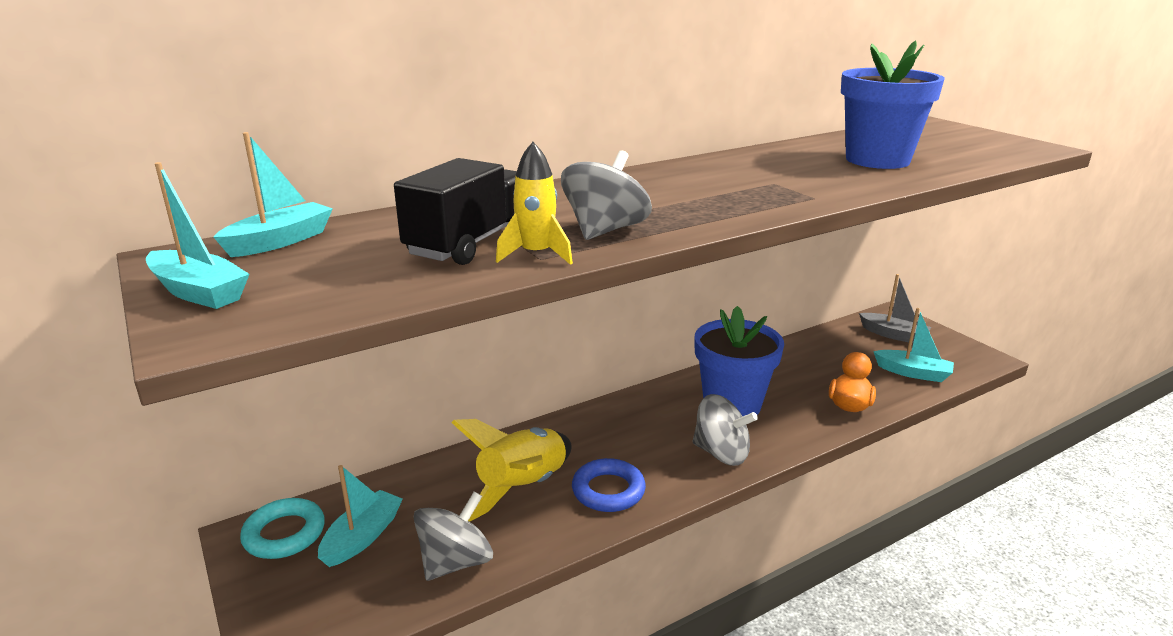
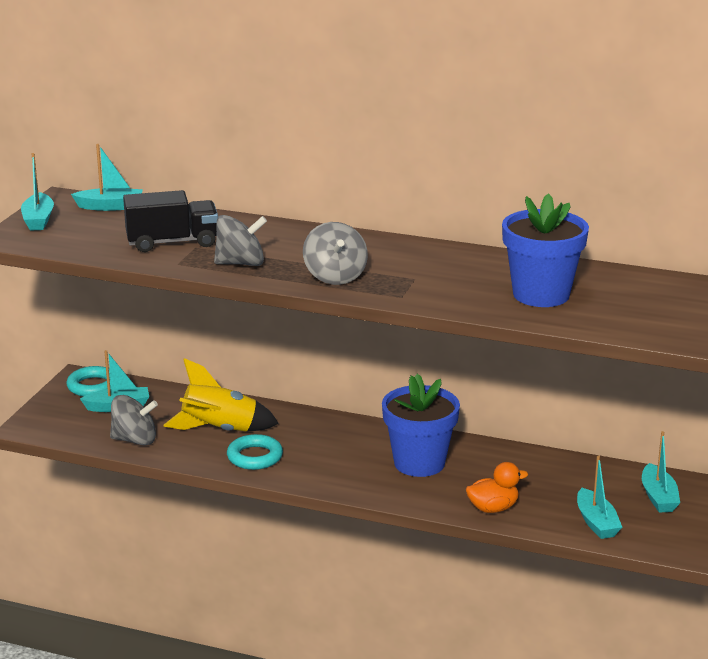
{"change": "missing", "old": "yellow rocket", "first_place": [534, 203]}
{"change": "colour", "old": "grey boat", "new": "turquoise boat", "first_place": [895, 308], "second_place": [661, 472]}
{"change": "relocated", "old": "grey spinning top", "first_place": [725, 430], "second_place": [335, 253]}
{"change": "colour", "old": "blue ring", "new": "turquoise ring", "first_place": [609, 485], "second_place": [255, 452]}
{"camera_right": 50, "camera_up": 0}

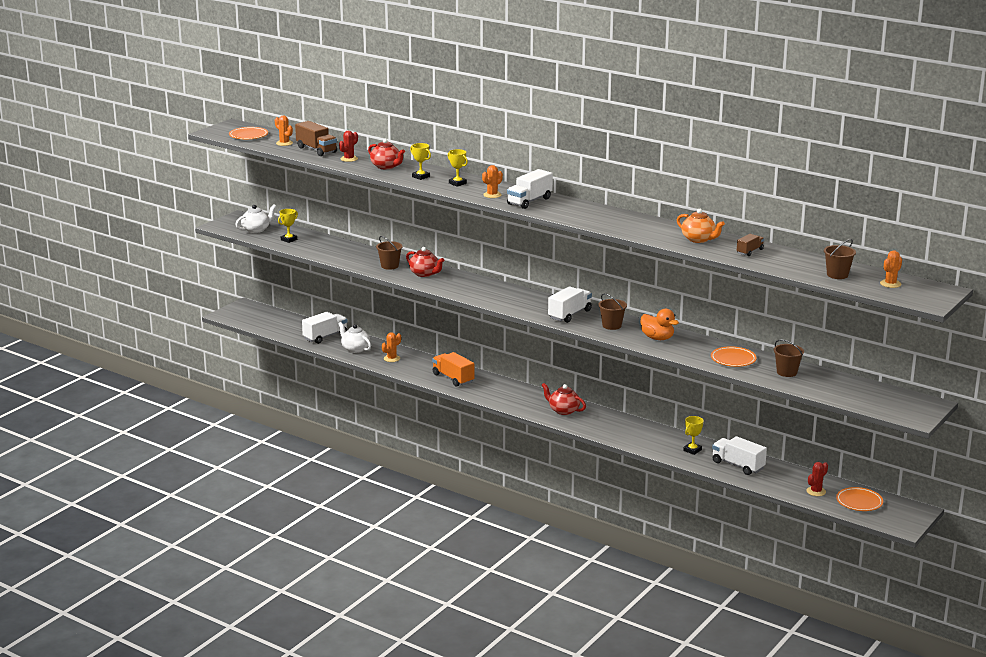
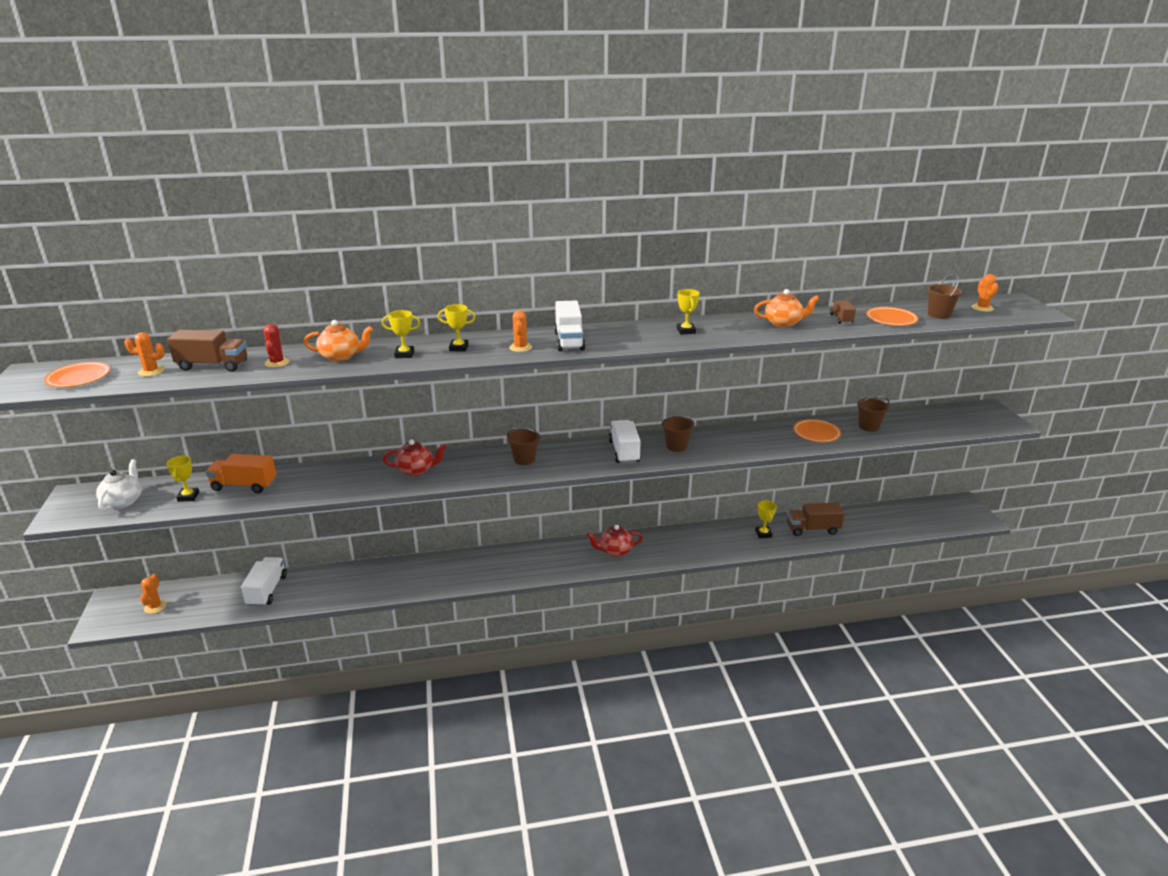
{"change": "colour", "old": "red teapot", "new": "orange teapot", "first_place": [386, 154], "second_place": [338, 341]}
{"change": "relocated", "old": "brown bucket", "first_place": [389, 253], "second_place": [523, 446]}
{"change": "missing", "old": "orange duck", "first_place": [660, 324]}
{"change": "missing", "old": "white teapot", "first_place": [354, 337]}
{"change": "relocated", "old": "orange cactus", "first_place": [391, 347], "second_place": [153, 594]}
{"change": "relocated", "old": "orange truck", "first_place": [453, 369], "second_place": [241, 473]}
{"change": "colour", "old": "white truck", "new": "brown truck", "first_place": [739, 455], "second_place": [815, 519]}
{"change": "missing", "old": "red cactus", "first_place": [817, 479]}
{"change": "relocated", "old": "orange plate", "first_place": [859, 499], "second_place": [892, 316]}
{"change": "appeared", "new": "yellow trophy", "second_place": [688, 312]}
{"camera_right": -45, "camera_up": 5}

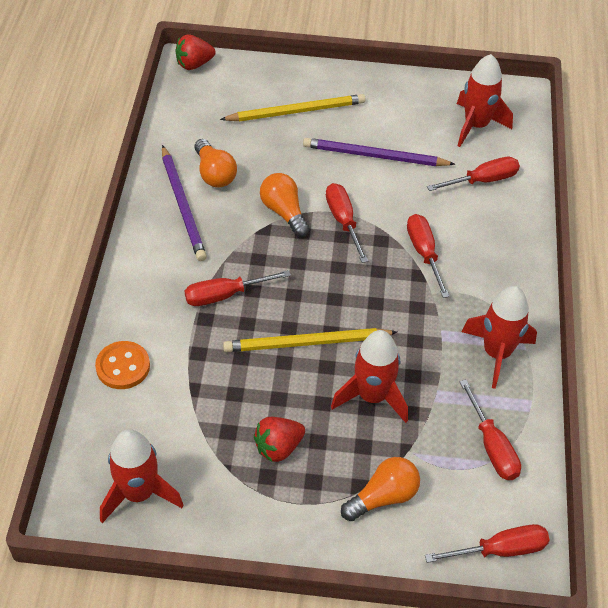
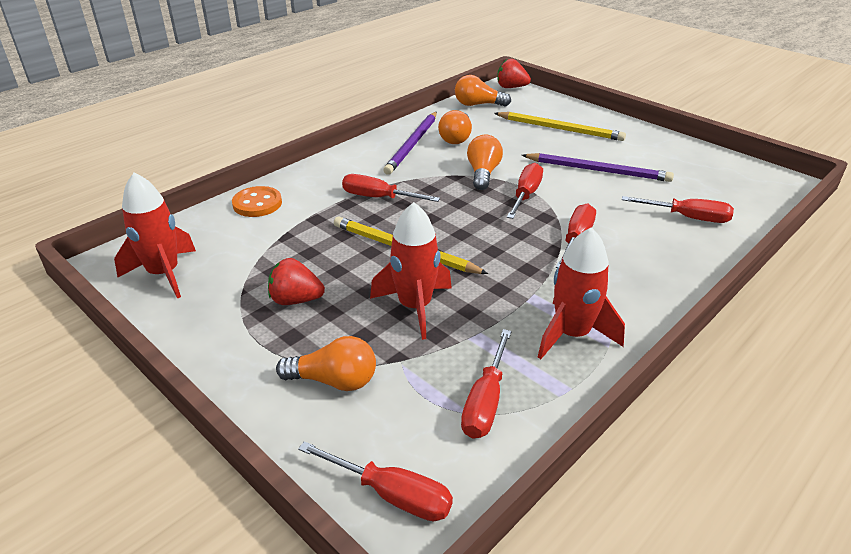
{"change": "missing", "old": "red rocket", "first_place": [485, 100]}
{"change": "spun", "old": "purple pencil", "first_place": [379, 152], "second_place": [598, 167], "degrees": 150}
{"change": "appeared", "new": "orange light bulb", "second_place": [483, 91]}
{"camera_right": 40, "camera_up": -15}

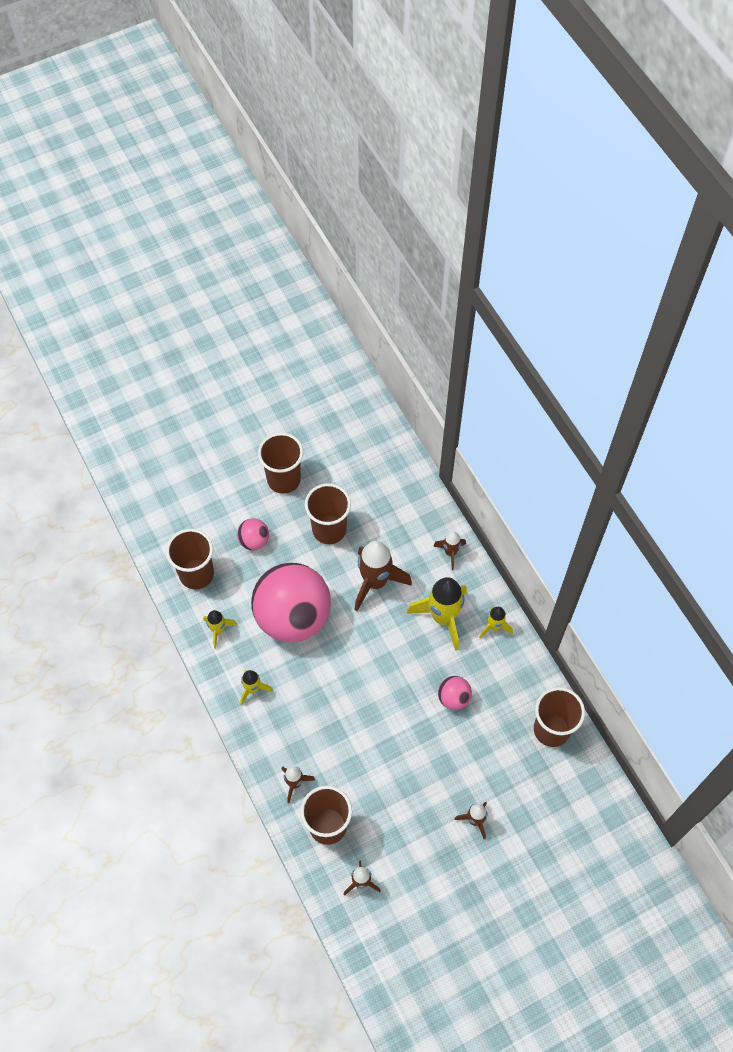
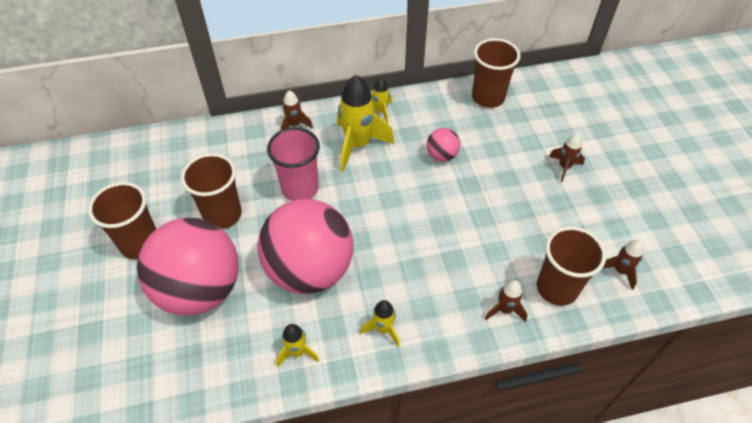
{"change": "size", "old": "pink ball", "first_place": [253, 534], "second_place": [188, 267], "factor": 2.38}
{"change": "missing", "old": "brown cup", "first_place": [190, 559]}
{"change": "exchanged", "old": "brown rocket", "new": "pink cup", "first_place": [383, 576], "second_place": [293, 164]}
{"camera_right": -75, "camera_up": -10}

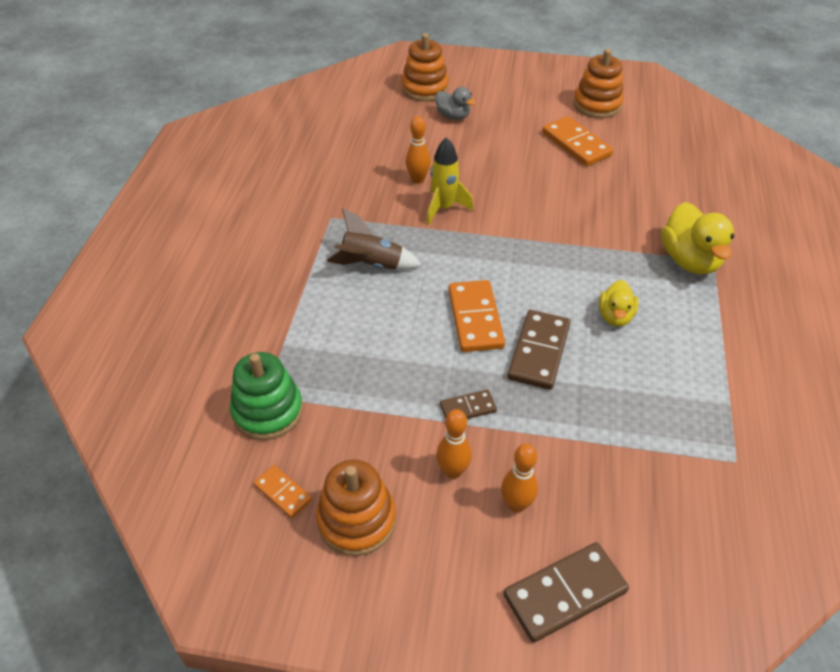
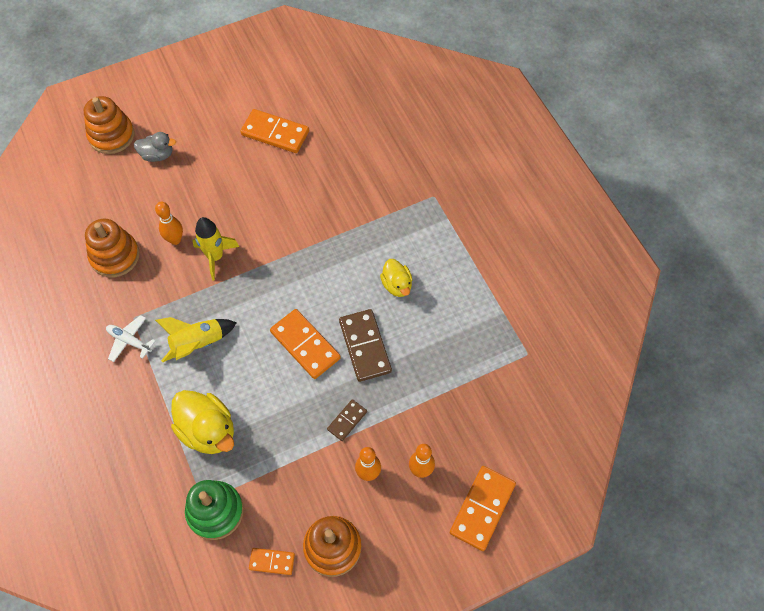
{"change": "relocated", "old": "orange stacking toy", "first_place": [599, 83], "second_place": [112, 248]}
{"change": "relocated", "old": "yellow duck", "first_place": [697, 238], "second_place": [202, 422]}
{"change": "colour", "old": "brown rocket", "new": "yellow rocket", "first_place": [374, 239], "second_place": [196, 339]}
{"change": "colour", "old": "brown domino", "new": "orange domino", "first_place": [566, 592], "second_place": [483, 508]}
{"change": "appeared", "new": "white plane", "second_place": [130, 338]}
{"camera_right": -35, "camera_up": 15}

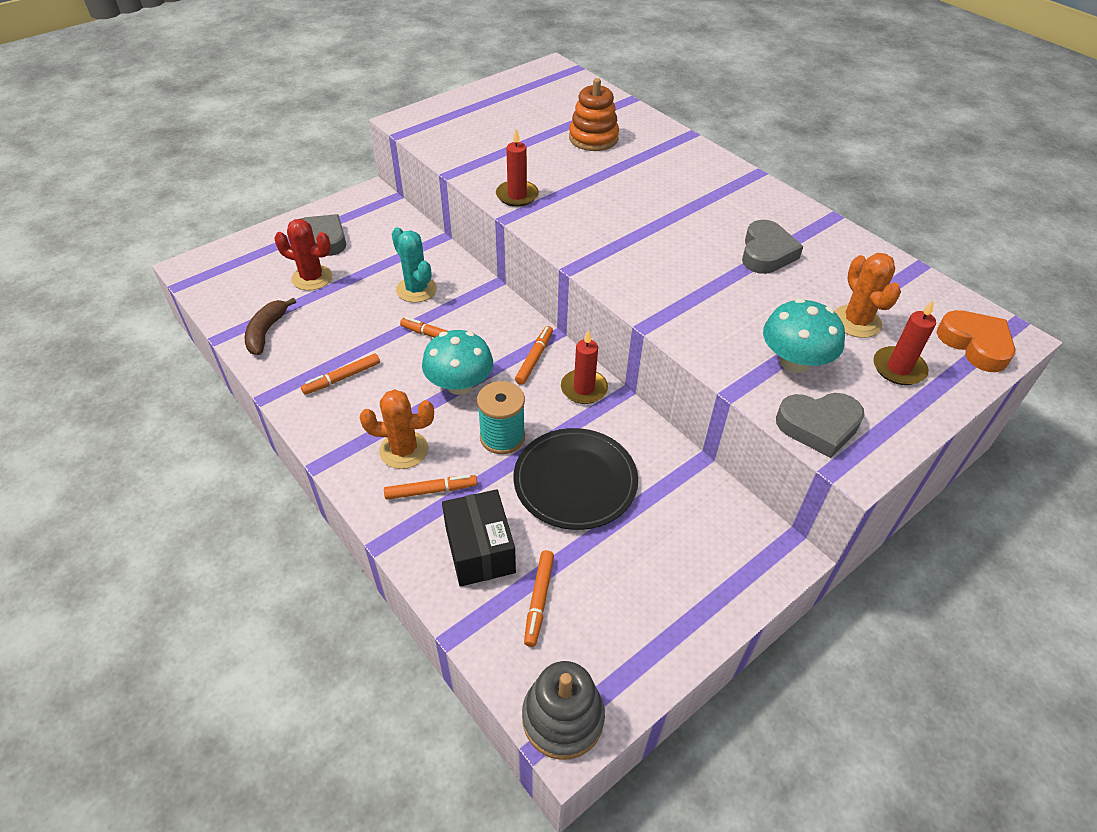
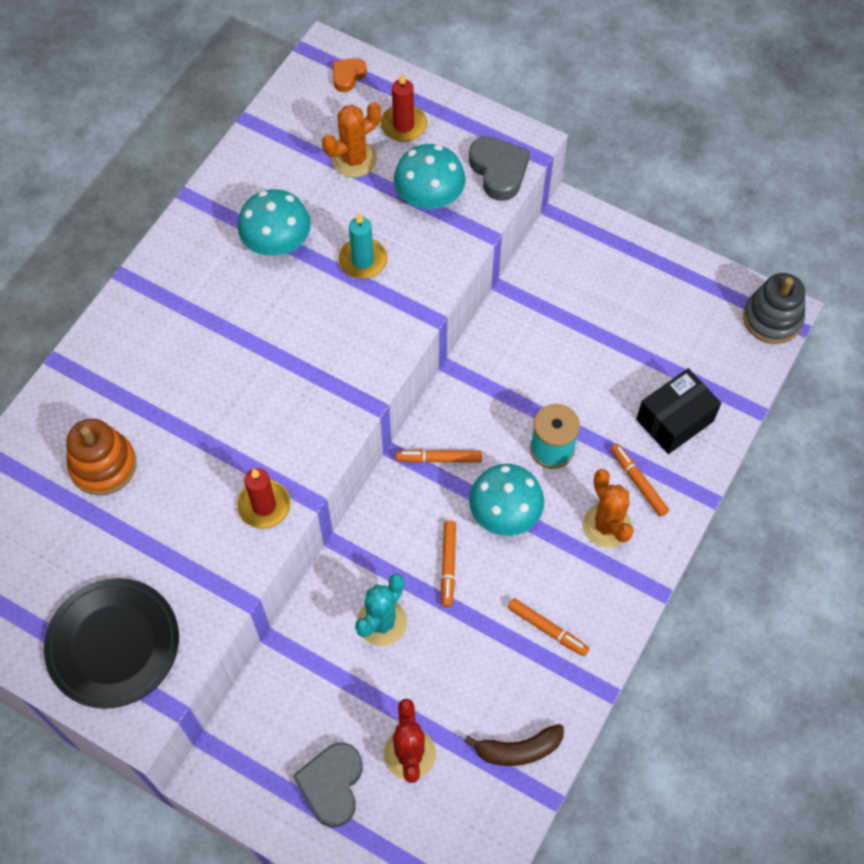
{"change": "exchanged", "old": "grey heart", "new": "turquoise mushroom", "first_place": [772, 247], "second_place": [274, 222]}
{"change": "size", "old": "orange heart", "first_place": [975, 341], "second_place": [350, 75], "factor": 0.59}
{"change": "missing", "old": "red candle", "first_place": [584, 367]}
{"change": "relocated", "old": "black plate", "first_place": [576, 479], "second_place": [111, 643]}
{"change": "missing", "old": "orange marker", "first_place": [539, 598]}
{"change": "appeared", "new": "turquoise candle", "second_place": [362, 246]}
{"camera_right": -110, "camera_up": 15}

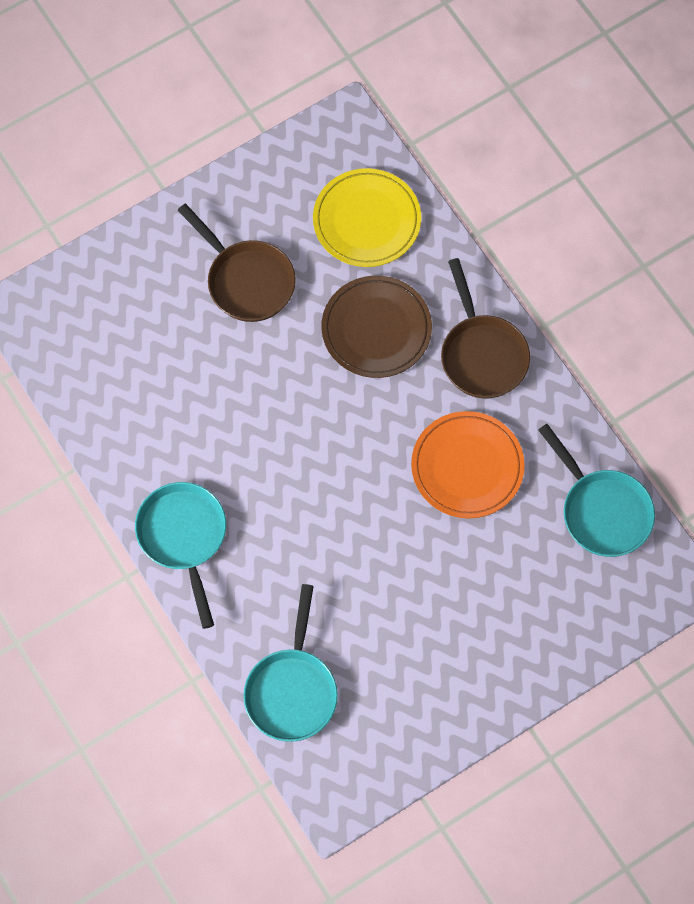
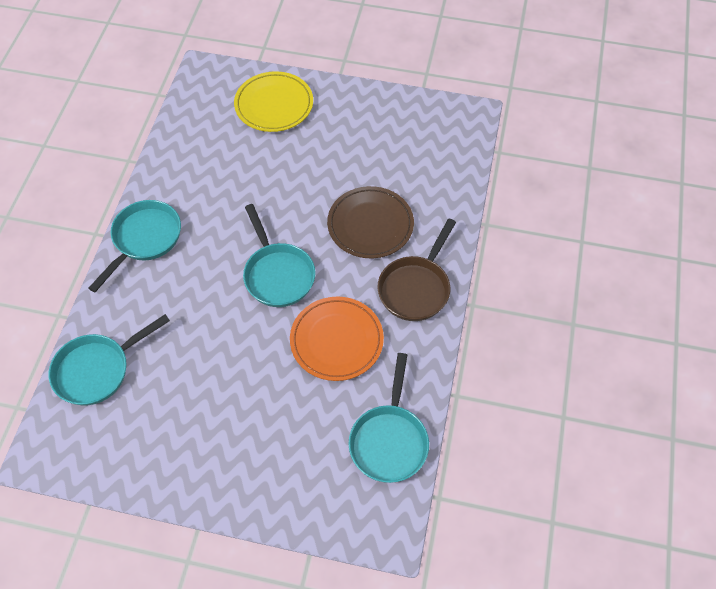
{"change": "relocated", "old": "yellow plate", "first_place": [367, 217], "second_place": [273, 101]}
{"change": "missing", "old": "brown pan", "first_place": [236, 263]}
{"change": "appeared", "new": "turquoise pan", "second_place": [279, 255]}
{"camera_right": 45, "camera_up": -10}

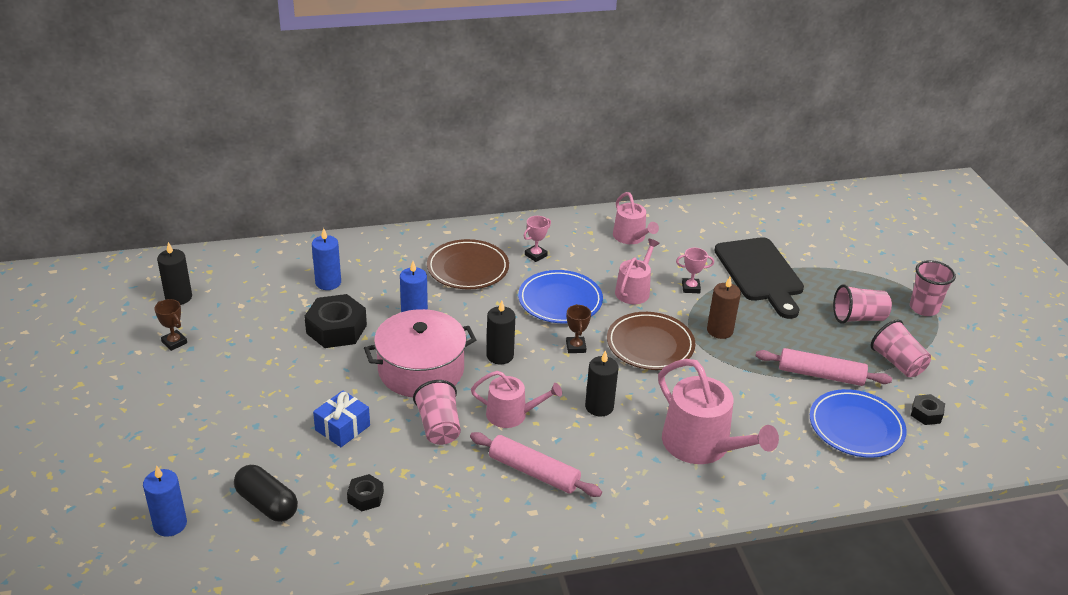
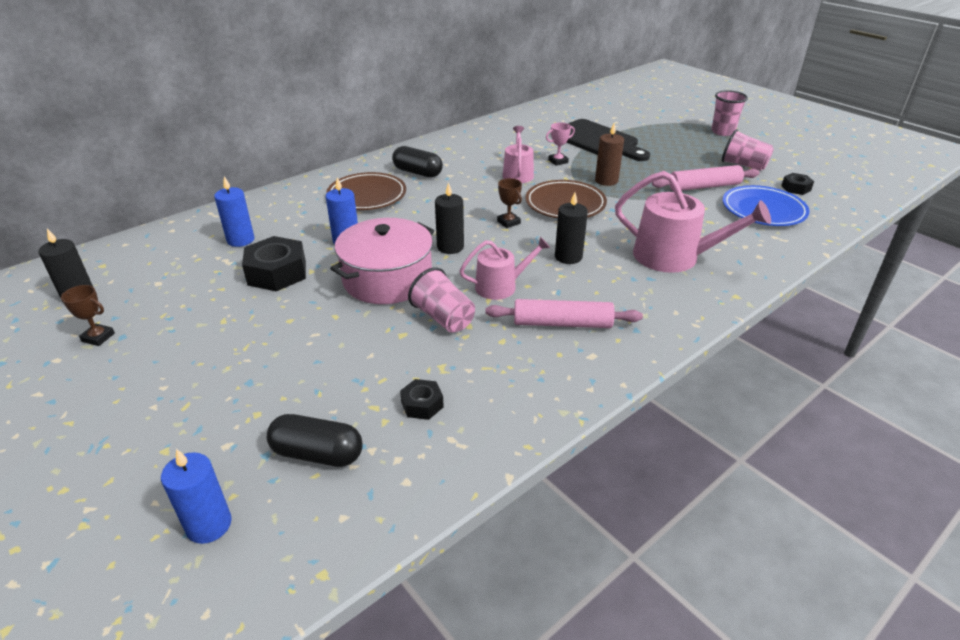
{"change": "missing", "old": "pink watering can", "first_place": [636, 218]}
{"change": "exchanged", "old": "pink trophy", "new": "black capsule", "first_place": [537, 239], "second_place": [417, 161]}
{"change": "missing", "old": "blue plate", "first_place": [560, 297]}
{"change": "missing", "old": "pink cup", "first_place": [862, 304]}
{"change": "missing", "old": "blue gift", "first_place": [341, 419]}
{"camera_right": -25, "camera_up": 0}

